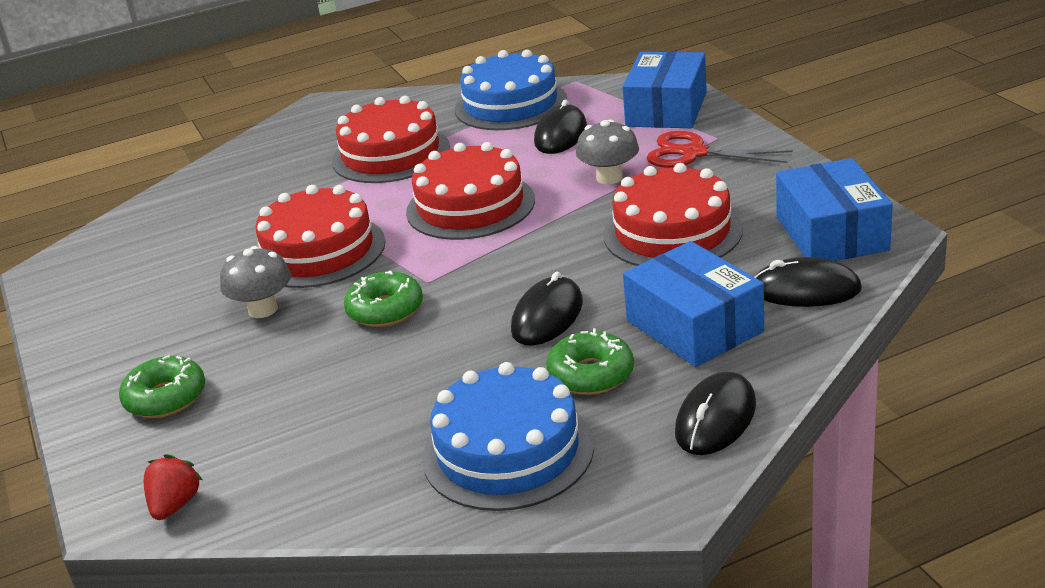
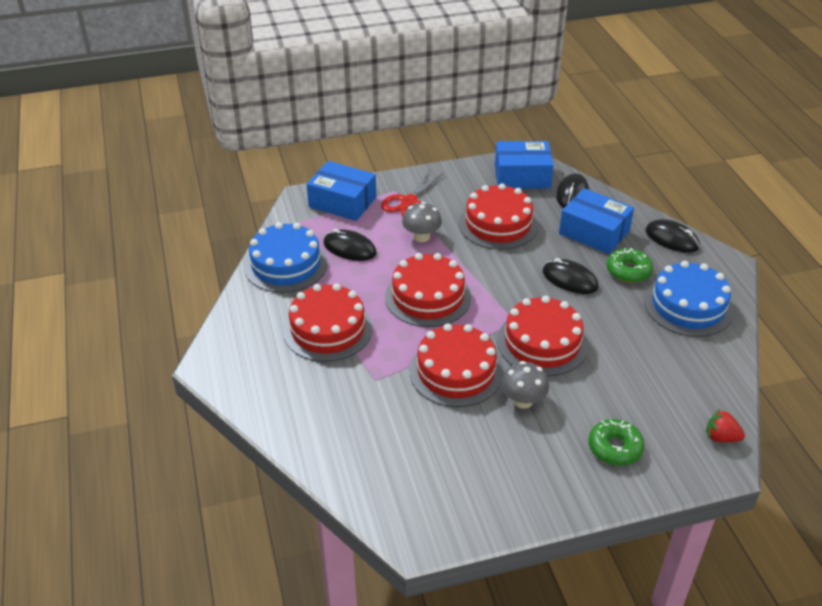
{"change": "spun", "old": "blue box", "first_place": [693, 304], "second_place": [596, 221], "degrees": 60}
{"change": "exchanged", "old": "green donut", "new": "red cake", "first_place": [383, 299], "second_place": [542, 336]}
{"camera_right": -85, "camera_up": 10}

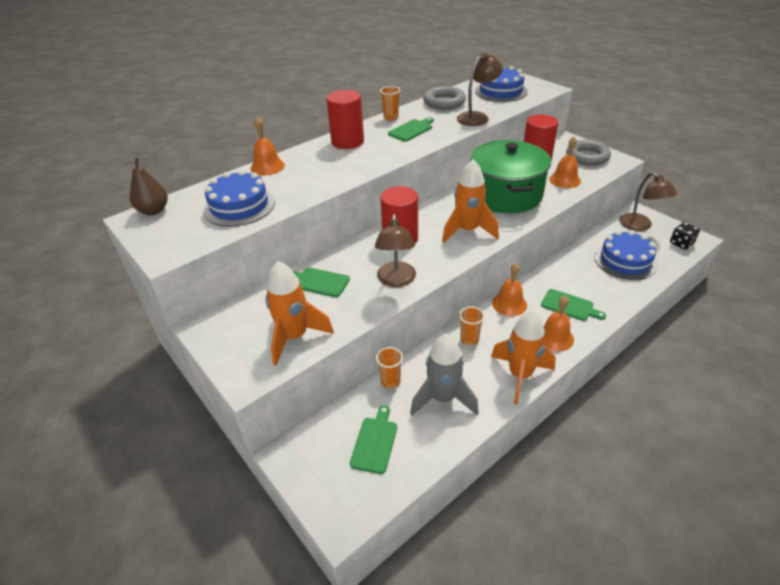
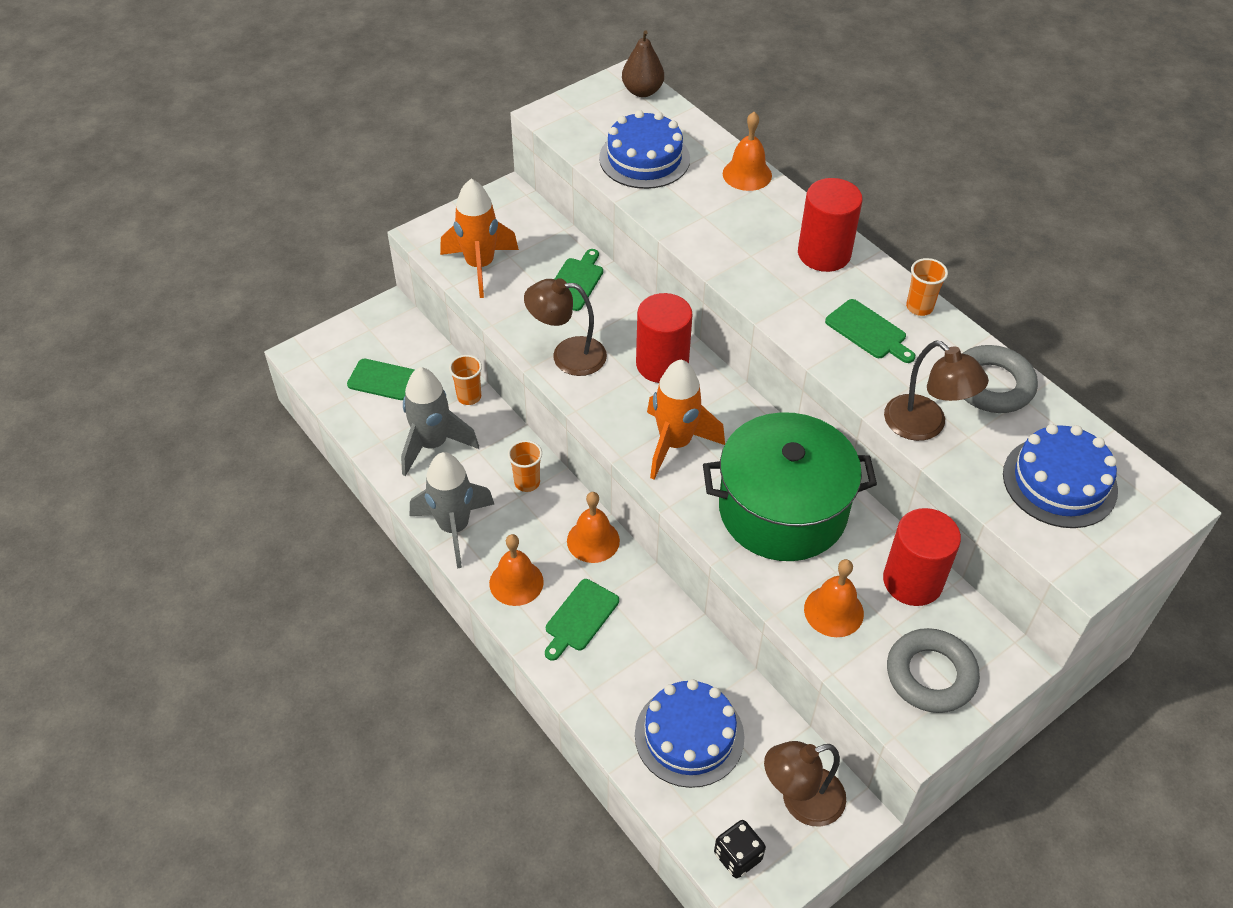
{"change": "colour", "old": "orange rocket", "new": "grey rocket", "first_place": [523, 357], "second_place": [452, 510]}
{"camera_right": 90, "camera_up": 10}

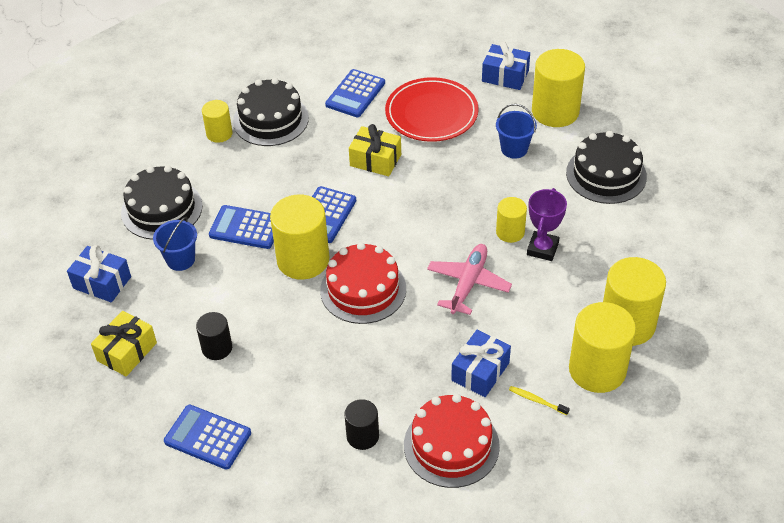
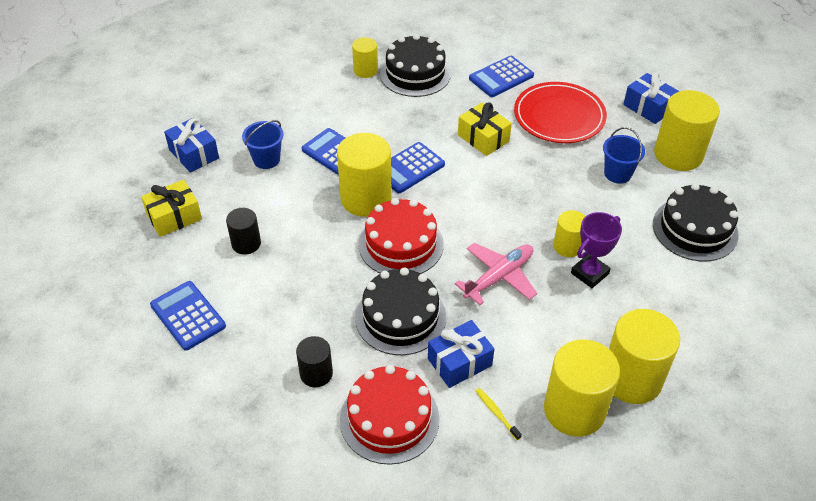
{"change": "relocated", "old": "black cake", "first_place": [162, 202], "second_place": [400, 311]}
{"camera_right": 25, "camera_up": 0}

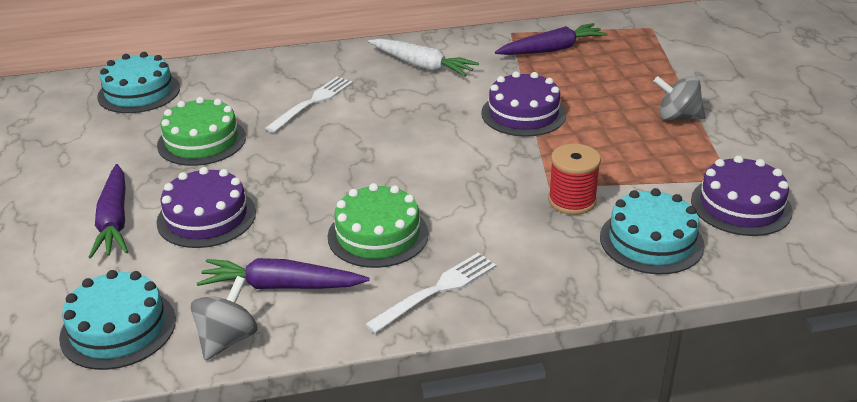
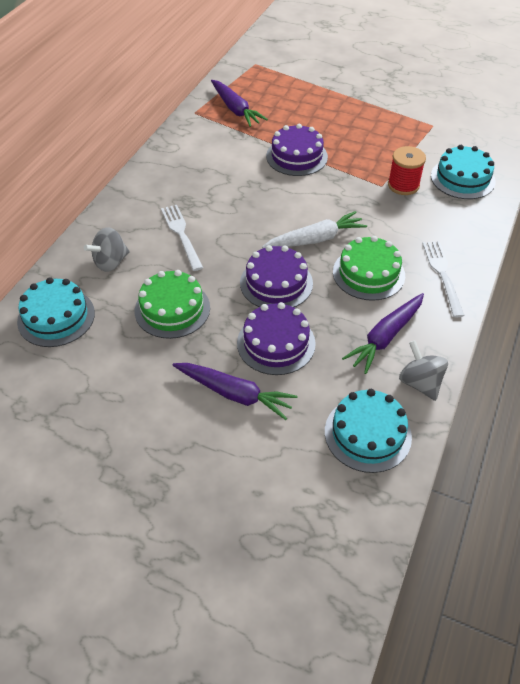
{"change": "spun", "old": "purple carrot", "first_place": [551, 39], "second_place": [239, 103], "degrees": 135}
{"change": "relocated", "old": "white carrot", "first_place": [423, 57], "second_place": [314, 230]}
{"change": "relocated", "old": "grey spinning top", "first_place": [679, 98], "second_place": [107, 249]}
{"change": "relocated", "old": "purple cake", "first_place": [742, 195], "second_place": [276, 276]}
{"camera_right": -55, "camera_up": 15}

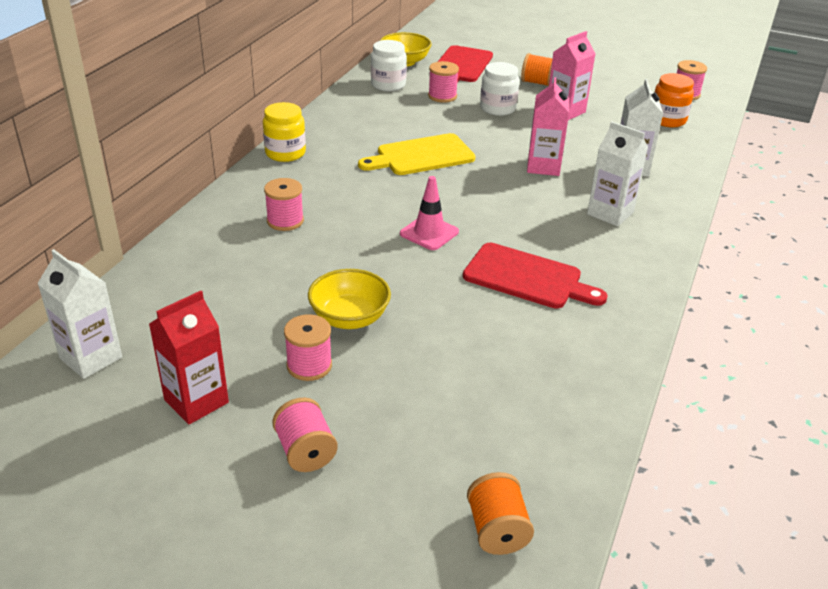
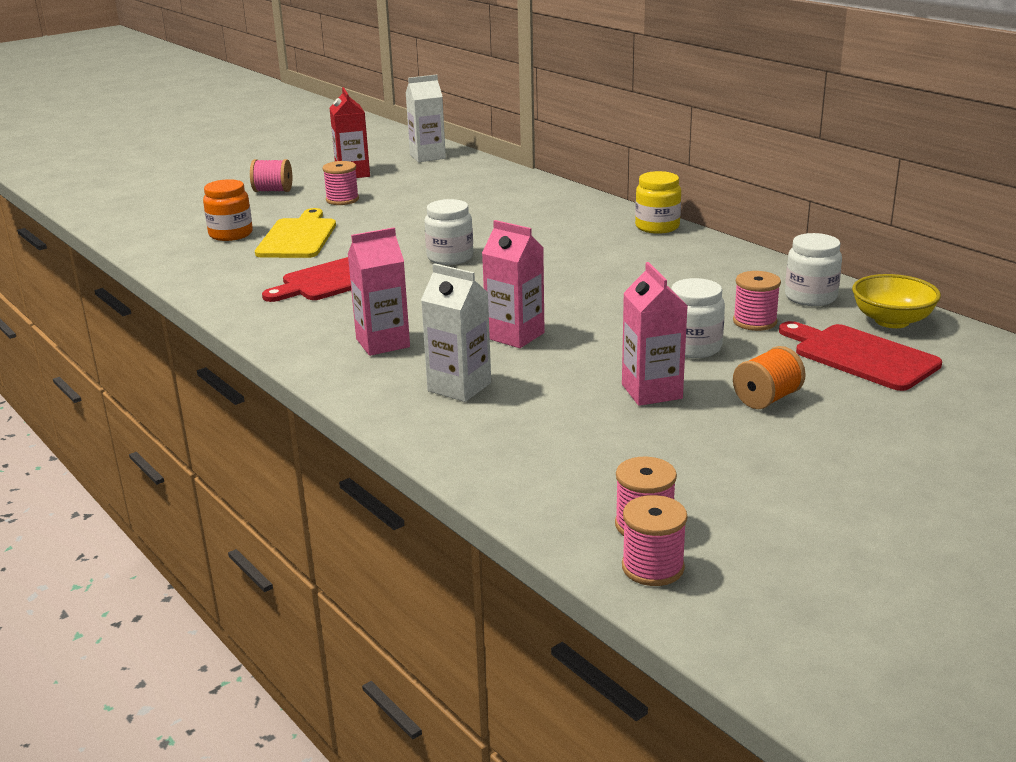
{"change": "relocated", "old": "orange jar", "first_place": [674, 100], "second_place": [228, 210]}
{"change": "colour", "old": "white carton", "new": "pink carton", "first_place": [617, 173], "second_place": [379, 291]}
{"change": "relocated", "old": "yellow cutting board", "first_place": [416, 154], "second_place": [295, 233]}
{"change": "exchanged", "old": "pink traffic cone", "new": "white jar", "first_place": [429, 213], "second_place": [448, 232]}
{"change": "relocated", "old": "pink spool", "first_place": [284, 204], "second_place": [654, 540]}
{"change": "missing", "old": "yellow bowl", "first_place": [349, 299]}
{"change": "missing", "old": "orange spool", "first_place": [500, 513]}
{"camera_right": 120, "camera_up": -10}

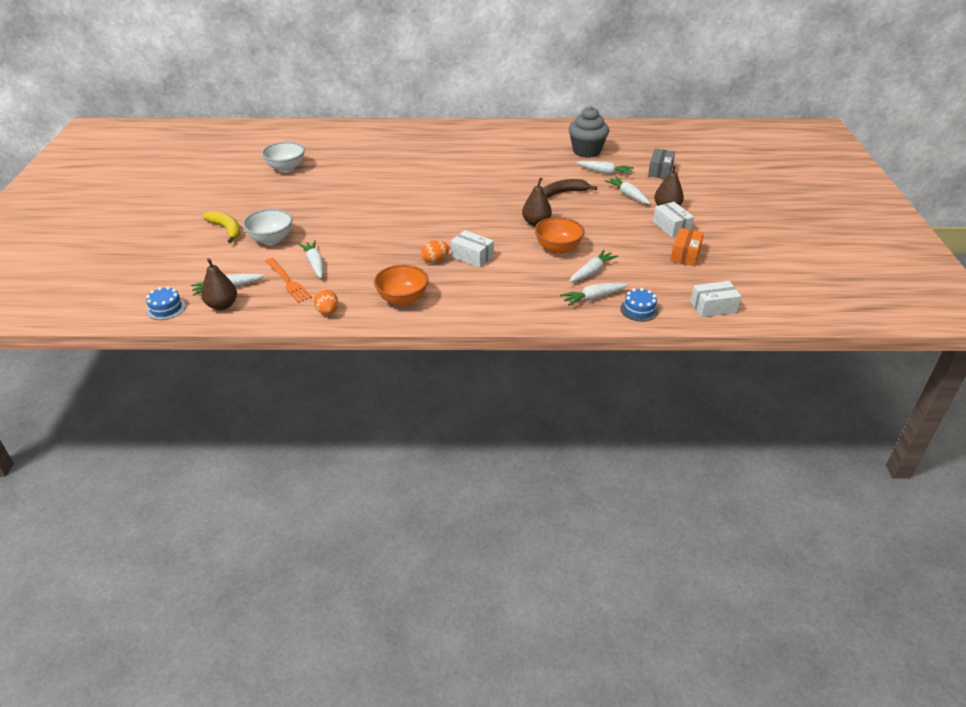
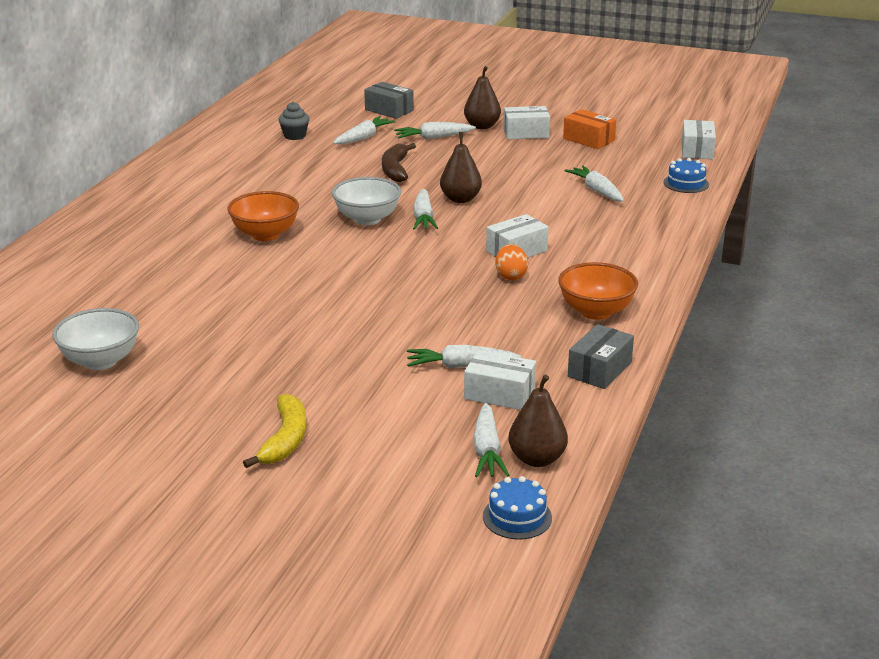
{"change": "size", "old": "grey cupcake", "first_place": [589, 132], "second_place": [294, 121], "factor": 0.52}
{"change": "relocated", "old": "white bowl", "first_place": [268, 227], "second_place": [366, 201]}
{"change": "spun", "old": "yellow banana", "first_place": [221, 227], "second_place": [275, 431], "degrees": 120}
{"change": "relocated", "old": "orange bowl", "first_place": [560, 235], "second_place": [263, 216]}
{"change": "exchanged", "old": "orange fork", "new": "white box", "first_place": [288, 280], "second_place": [500, 380]}
{"change": "relocated", "old": "white carrot", "first_place": [594, 294], "second_place": [425, 209]}
{"change": "exchanged", "old": "orange egg", "new": "grey box", "first_place": [326, 302], "second_place": [601, 356]}
{"camera_right": -70, "camera_up": -10}

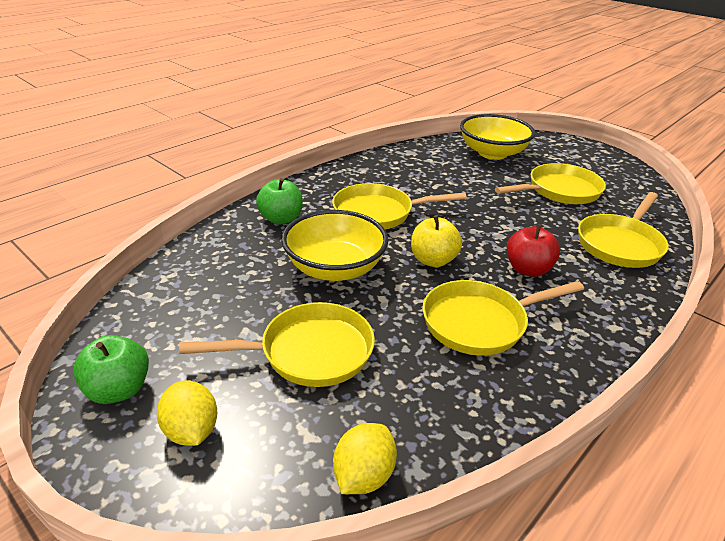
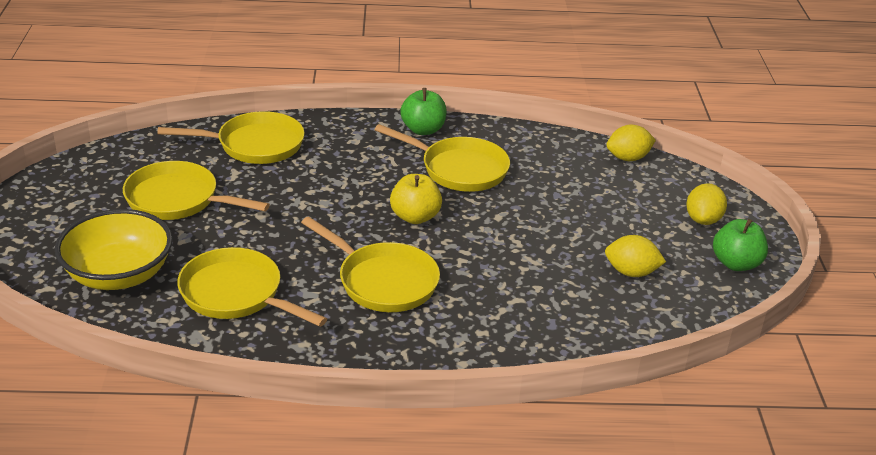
{"change": "relocated", "old": "green apple", "first_place": [279, 201], "second_place": [423, 111]}
{"change": "missing", "old": "yellow bowl", "first_place": [334, 245]}
{"change": "missing", "old": "red apple", "first_place": [533, 250]}
{"change": "relocated", "old": "yellow pan", "first_place": [277, 344], "second_place": [252, 287]}
{"change": "appeared", "new": "yellow lemon", "second_place": [635, 256]}
{"camera_right": -135, "camera_up": 0}

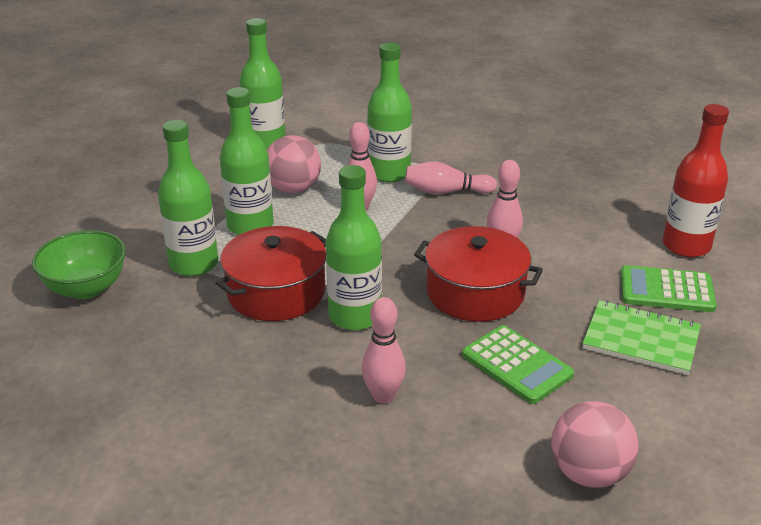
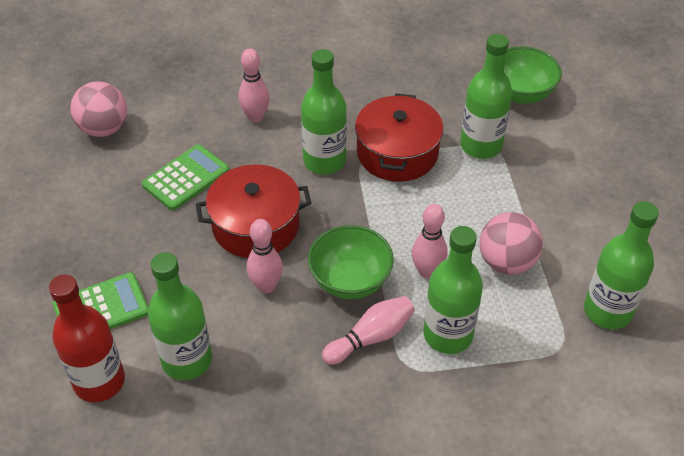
{"change": "relocated", "old": "green bottle", "first_place": [247, 161], "second_place": [180, 316]}
{"change": "missing", "old": "green notebook", "first_place": [642, 337]}
{"change": "spun", "old": "green calculator", "first_place": [518, 364], "second_place": [185, 177], "degrees": 120}
{"change": "appeared", "new": "green bowl", "second_place": [351, 262]}
{"camera_right": 145, "camera_up": 15}

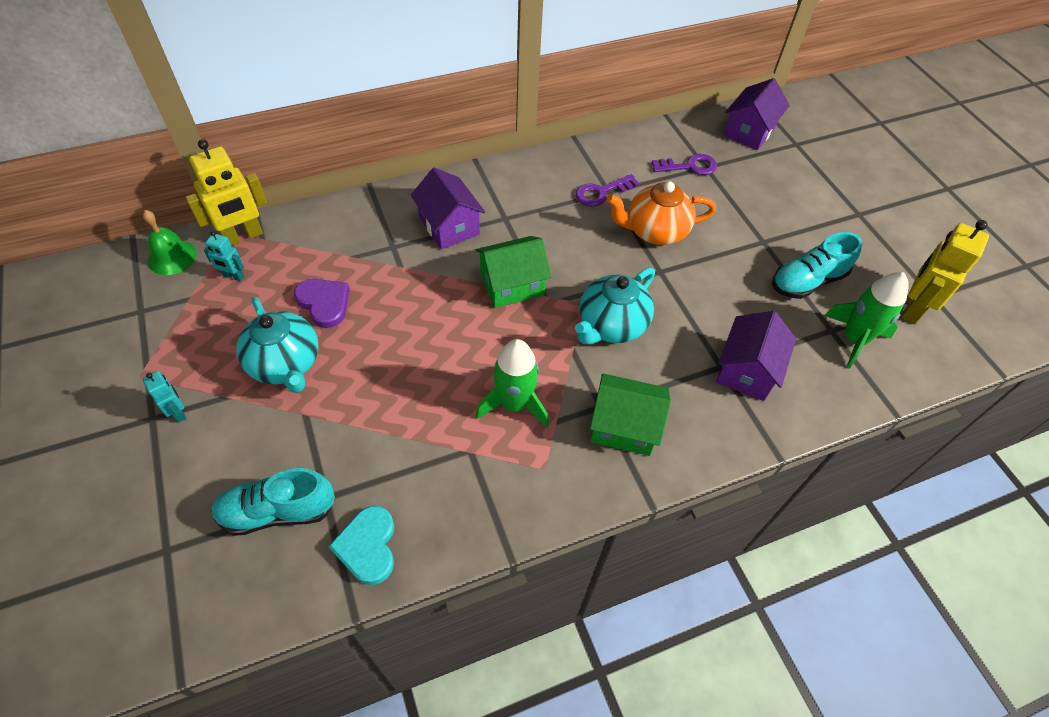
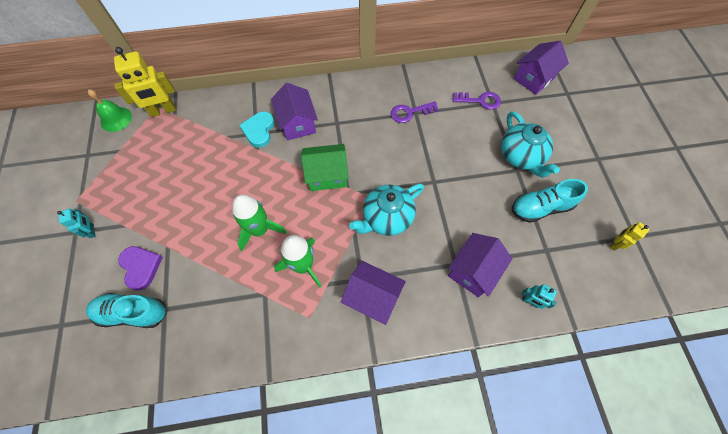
{"change": "missing", "old": "orange teapot", "first_place": [661, 213]}
{"change": "size", "old": "yellow robot", "first_place": [945, 272], "second_place": [629, 236], "factor": 0.51}
{"change": "relocated", "old": "turquoise robot", "first_place": [224, 256], "second_place": [539, 296]}
{"change": "relocated", "old": "green rocket", "first_place": [866, 320], "second_place": [259, 222]}
{"change": "relocated", "old": "purple heart", "first_place": [322, 303], "second_place": [140, 268]}
{"change": "relocated", "old": "turquoise teapot", "first_place": [277, 345], "second_place": [530, 144]}
{"change": "colour", "old": "green house", "new": "purple house", "first_place": [630, 414], "second_place": [373, 293]}
{"change": "relocated", "old": "turquoise heart", "first_place": [361, 545], "second_place": [256, 129]}
{"camera_right": 15, "camera_up": 10}

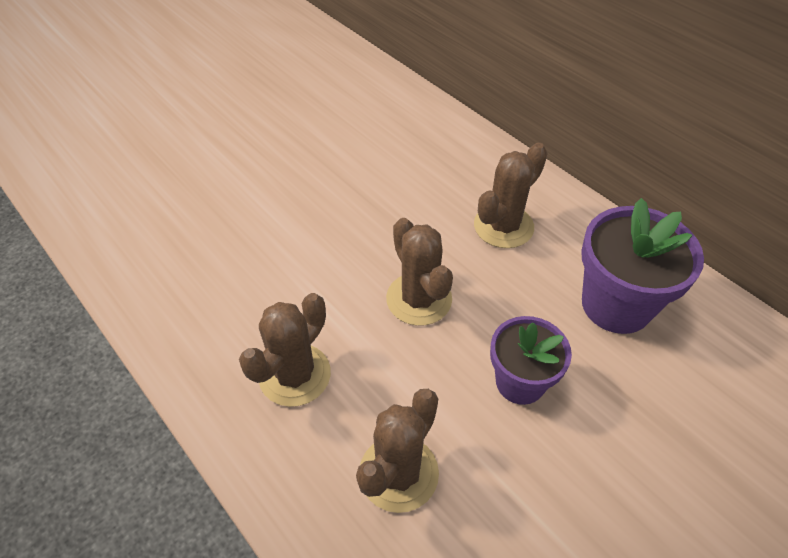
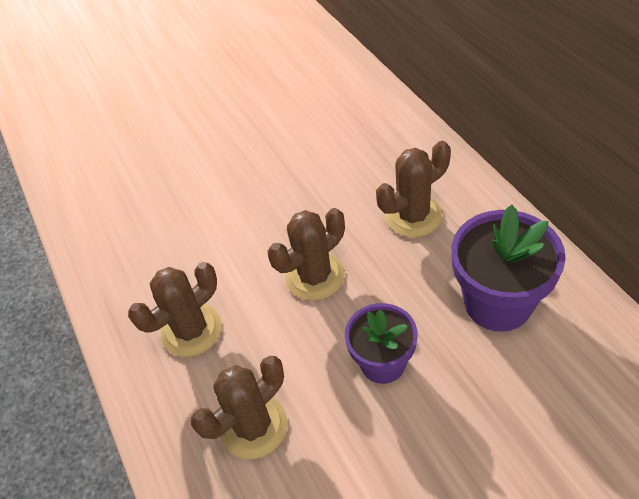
{"change": "spun", "old": "brown cactus", "first_place": [419, 272], "second_place": [306, 254], "degrees": 60}
{"camera_right": 20, "camera_up": 0}

